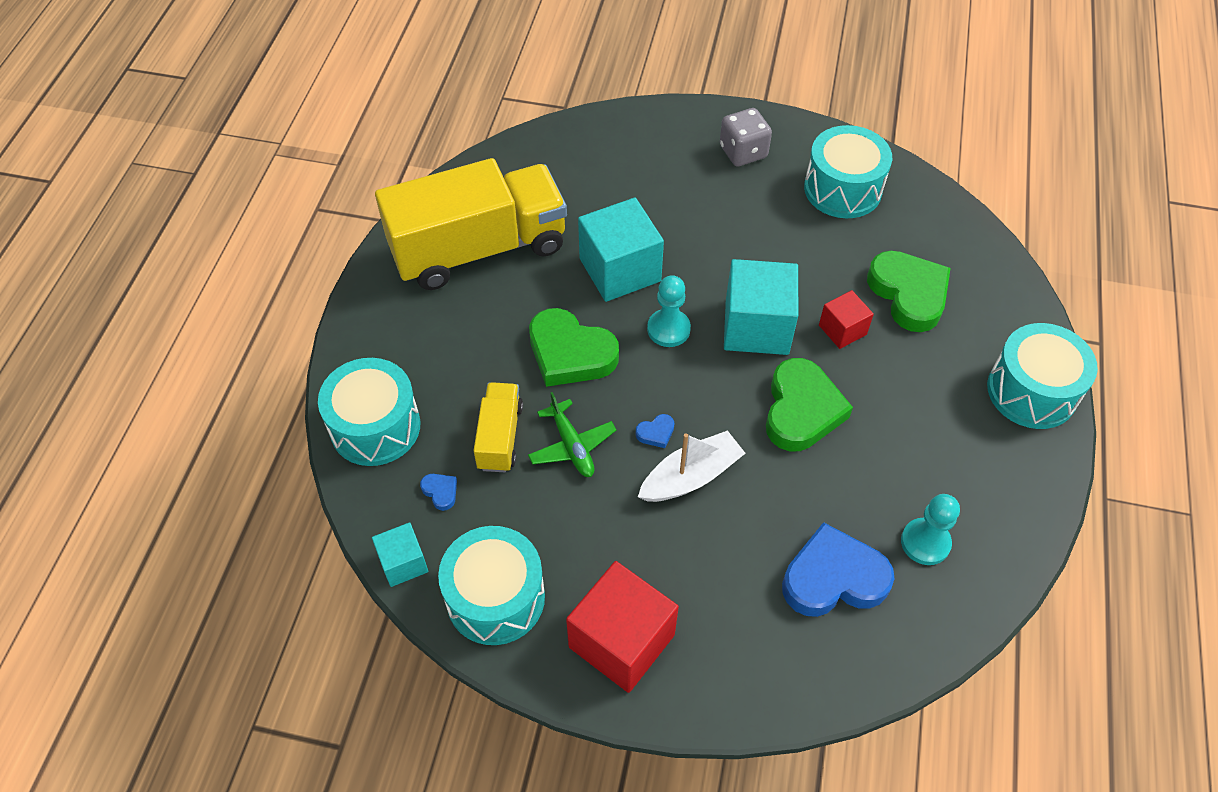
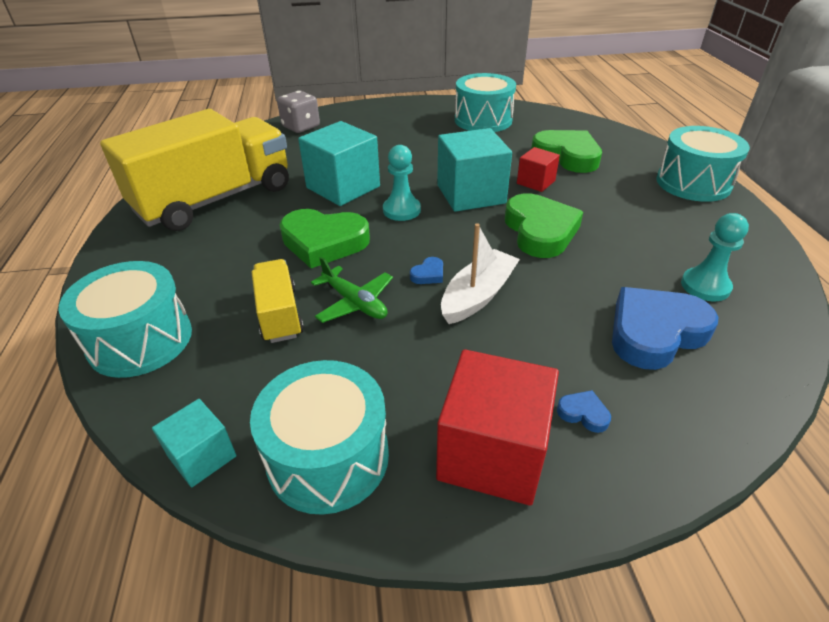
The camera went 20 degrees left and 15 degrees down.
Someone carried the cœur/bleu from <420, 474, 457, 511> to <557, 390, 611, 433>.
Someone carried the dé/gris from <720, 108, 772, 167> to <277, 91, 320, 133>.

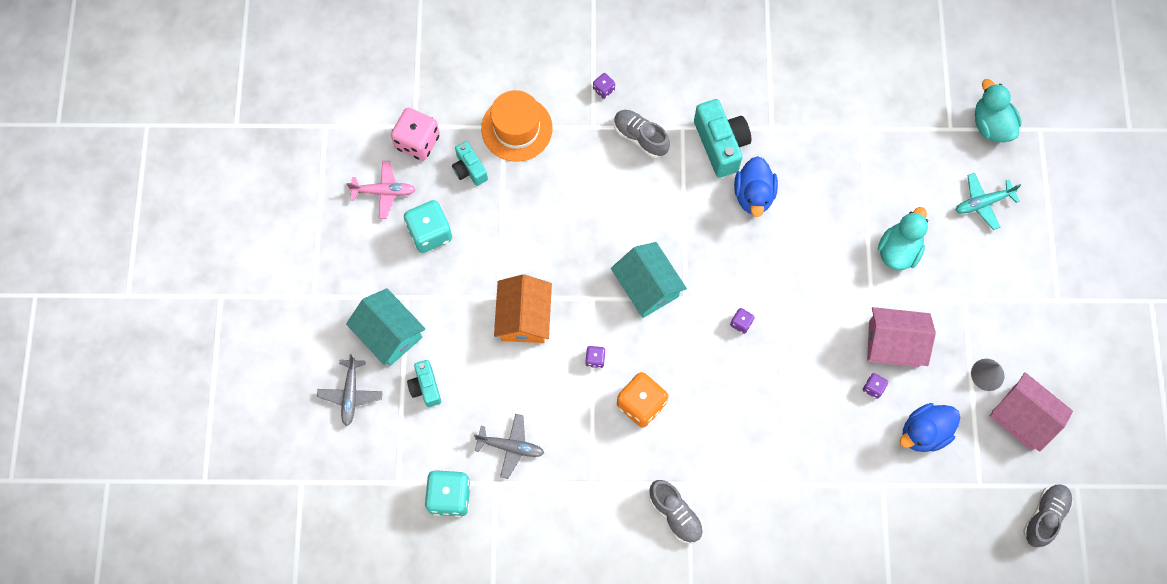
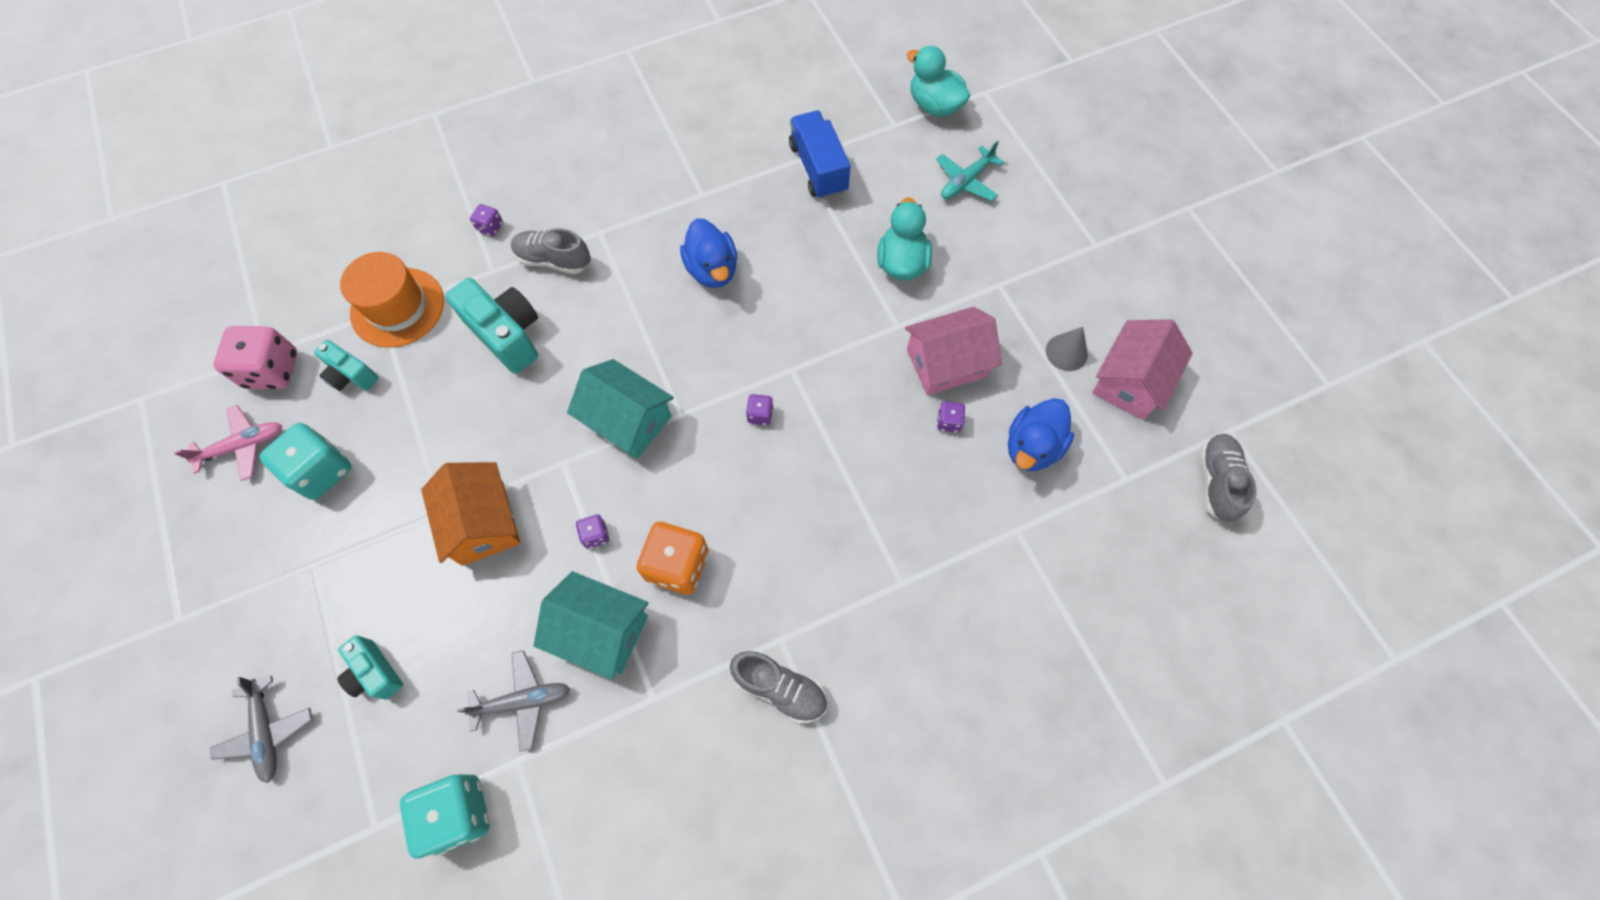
The camera went 25 degrees left and 5 degrees down.
Someone put down the camion/bleu at <789, 111, 850, 199>.
Someone carried the maison/turquoise from <346, 288, 425, 366> to <533, 571, 648, 680>.
Someone carried the appareil photo/turquoise from <694, 99, 751, 178> to <445, 278, 538, 374>.
Someone rotated the maison/rose at <990, 372, 1073, 452> by 75 degrees counterclockwise.

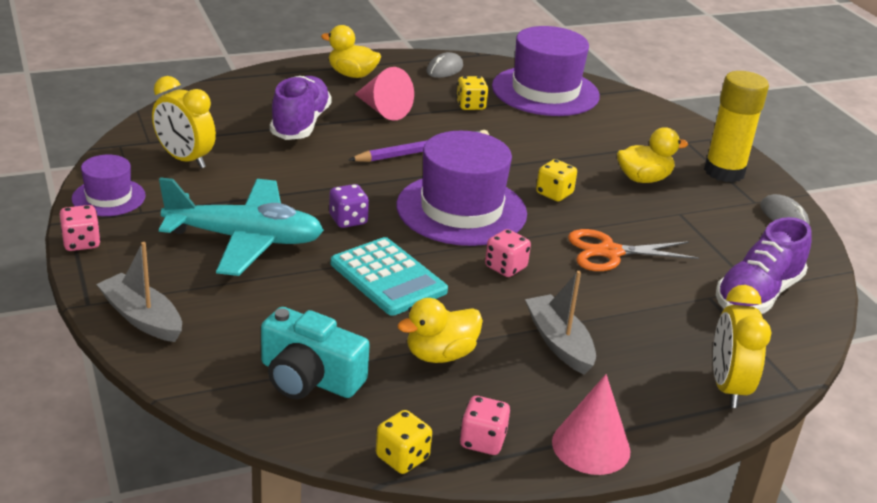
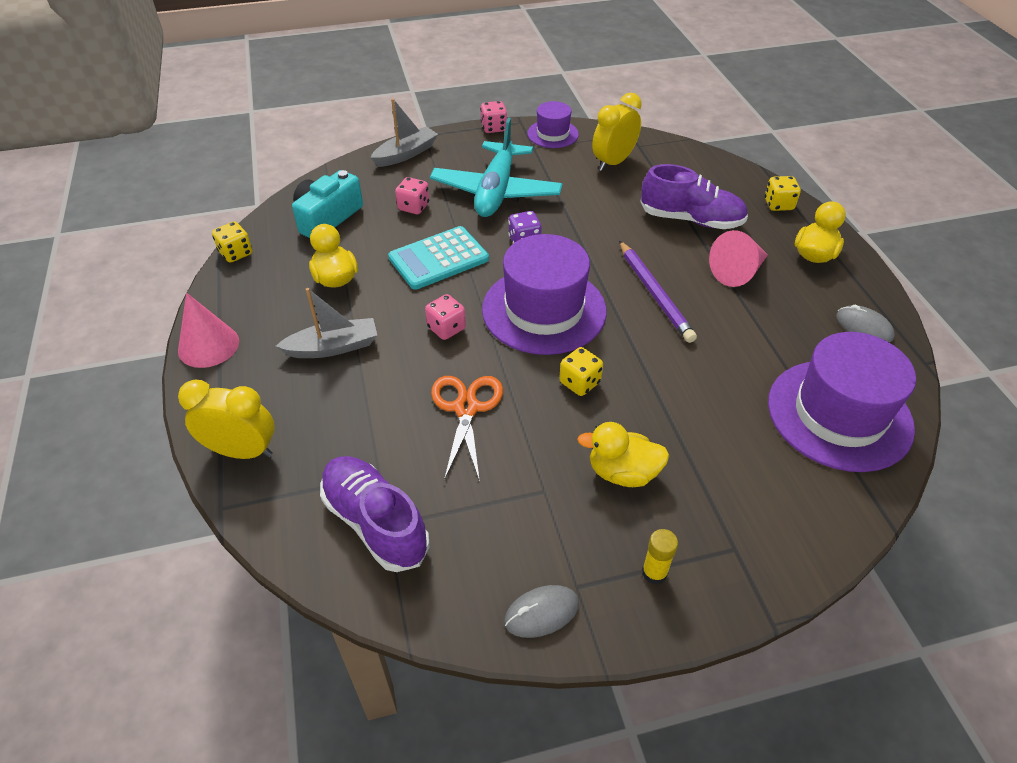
The camera went 100 degrees right and 15 degrees up.
Someone carried the dé/jaune from <456, 76, 488, 110> to <765, 176, 801, 211>.
Someone carried the dé/rose from <460, 396, 510, 455> to <395, 177, 430, 214>.
Someone rotated the canard/jaune at <617, 127, 688, 183> by 105 degrees clockwise.
Someone scaled the bâton de colle/jaune at <704, 71, 769, 183> by 0.46.

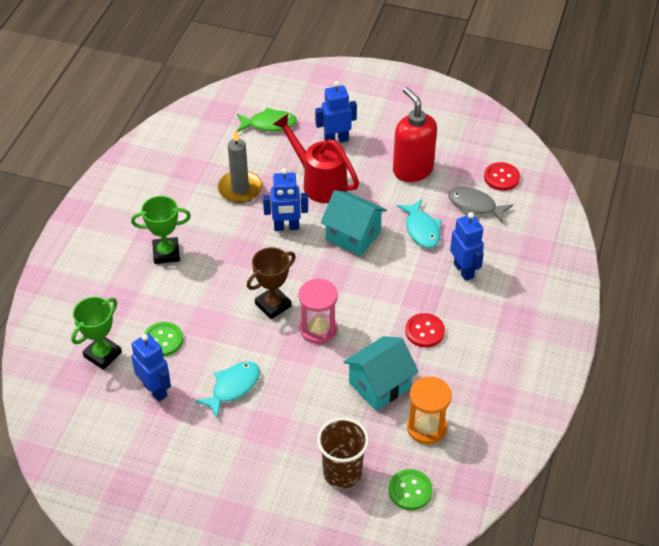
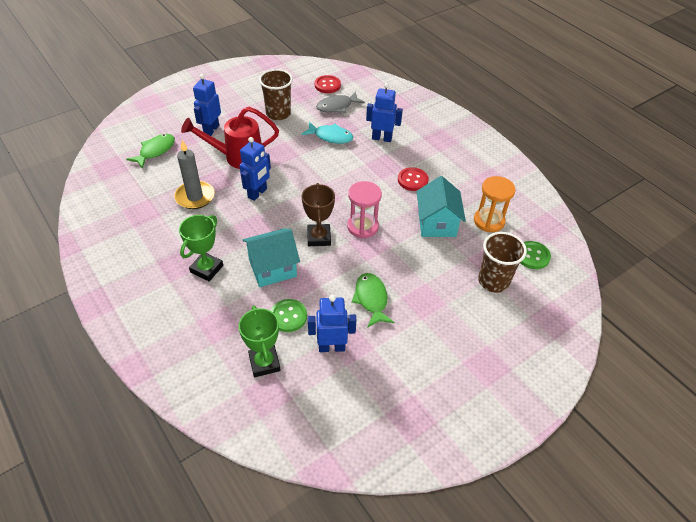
The camera went 55 degrees left and 0 degrees up.
Someone carried the maison/turquoise from <321, 190, 387, 256> to <243, 228, 300, 287>.
Someone swapped the distributeur de savon/rouge at <393, 87, 437, 182> for the gobelet/marron at <259, 69, 293, 120>.
Someone repainted the poisson/turquoise at <195, 362, 260, 418>, which became the poisson/vert at <352, 273, 394, 328>.

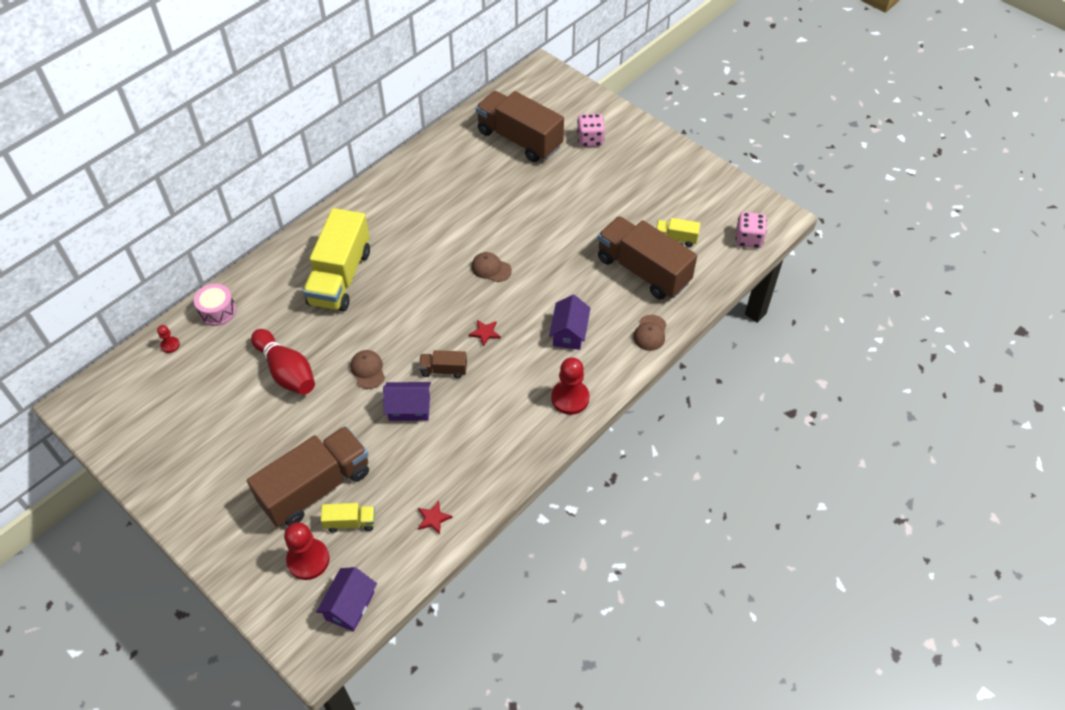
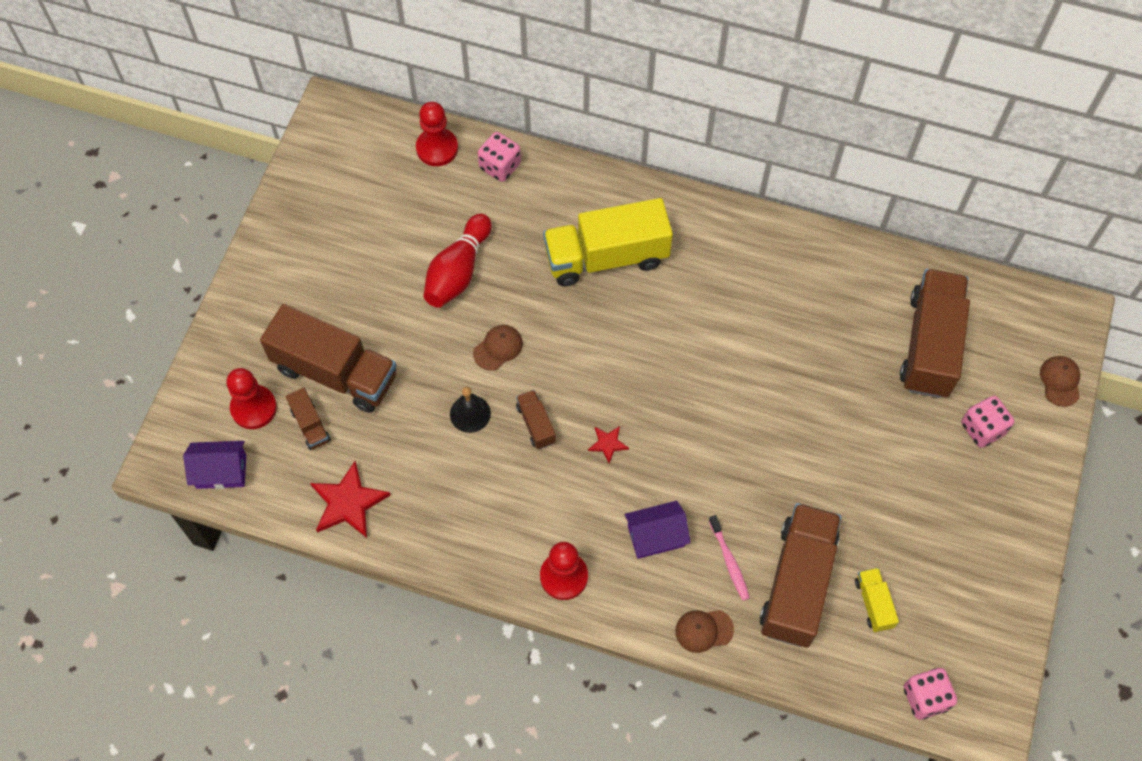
The camera went 65 degrees right and 10 degrees up.
Someone put down the brosse à dents/rose at <709, 515, 750, 601>.
Someone carried the casquette/marron from <471, 252, 512, 282> to <1040, 356, 1080, 407>.
Someone swapped the tambour/rose at <194, 284, 236, 326> for the dé/rose at <478, 132, 521, 182>.
Someone swapped the maison/violet at <383, 382, 431, 421> for the cloche/noir at <450, 387, 491, 433>.
Someone repainted the camion/jaune at <321, 503, 375, 532>, which became the camion/marron at <286, 388, 331, 450>.
Someone scaled the pion/rouge at <157, 325, 180, 353> by 2.00.
Someone scaled the étoile/rouge at <418, 501, 453, 535> by 1.94.

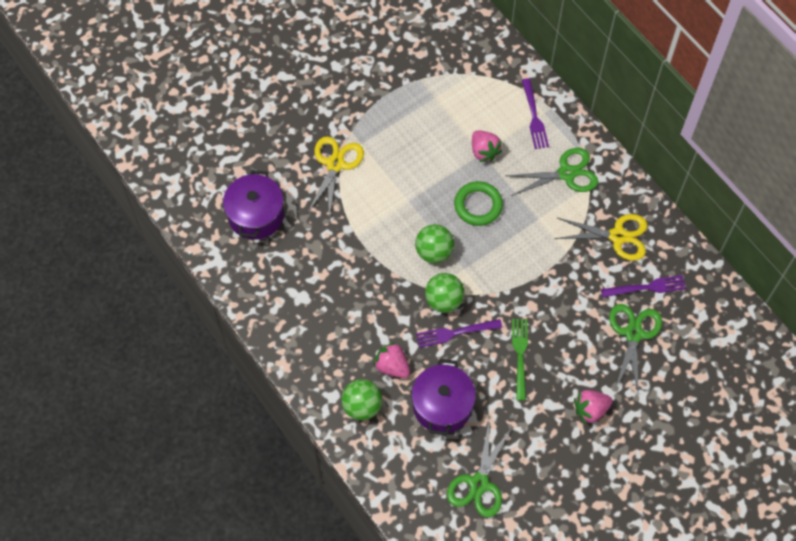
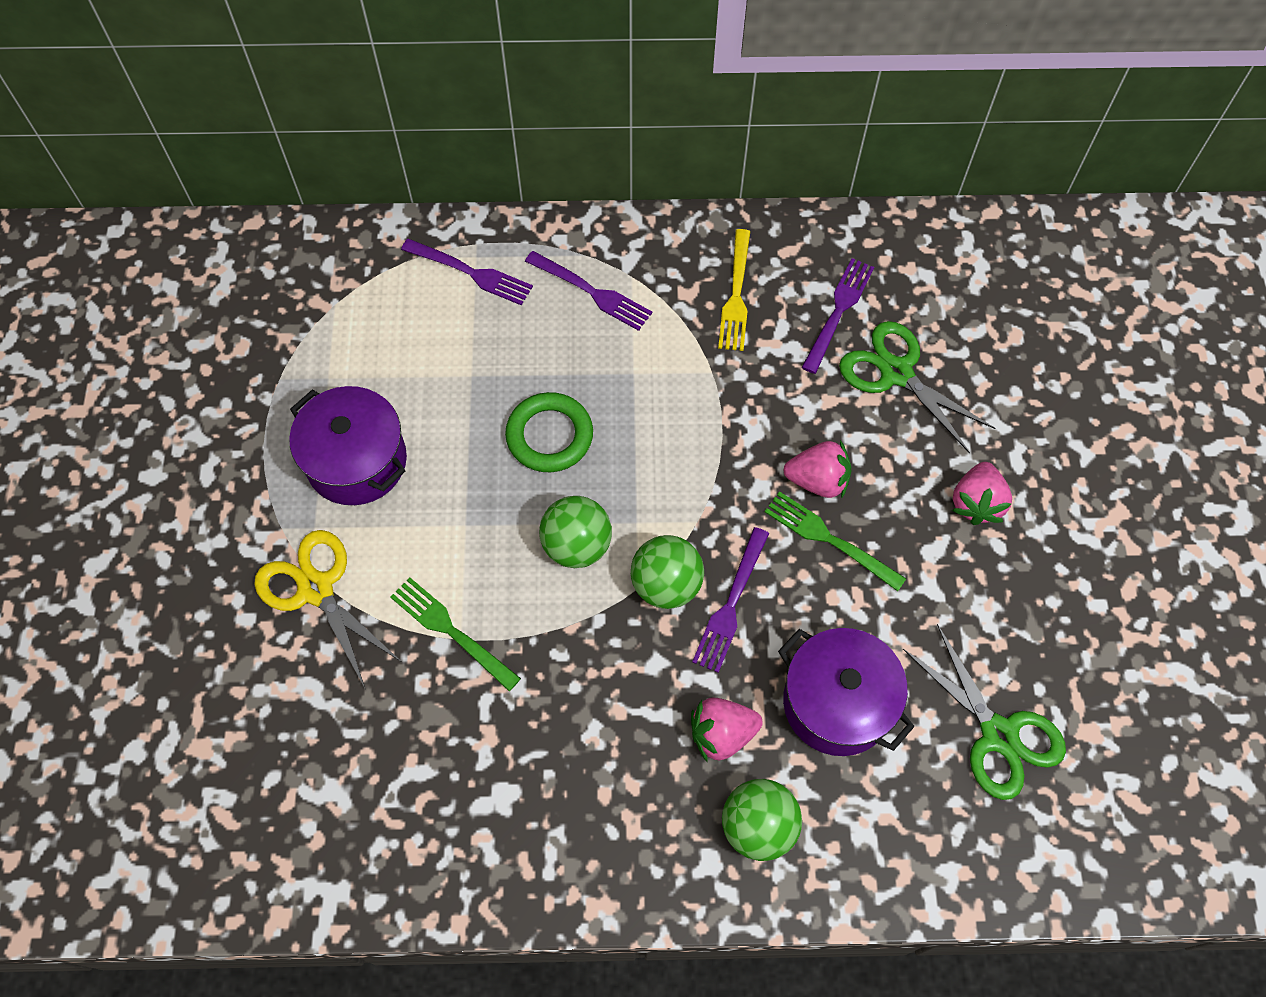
The camera went 55 degrees left and 0 degrees up.
Someone put down the fourchette/vert at <391, 577, 521, 691>.
Someone carried the marmite/violet from <223, 170, 284, 240> to <289, 386, 407, 505>.
Someone carried the fraise/rose from <472, 130, 502, 162> to <784, 440, 852, 499>.
Someone swapped the ciseaux/vert at <505, 148, 598, 196> for the fourchette/violet at <525, 251, 652, 331>.
Someone swapped the ciseaux/jaune at <555, 214, 647, 261> for the fourchette/jaune at <718, 229, 750, 351>.

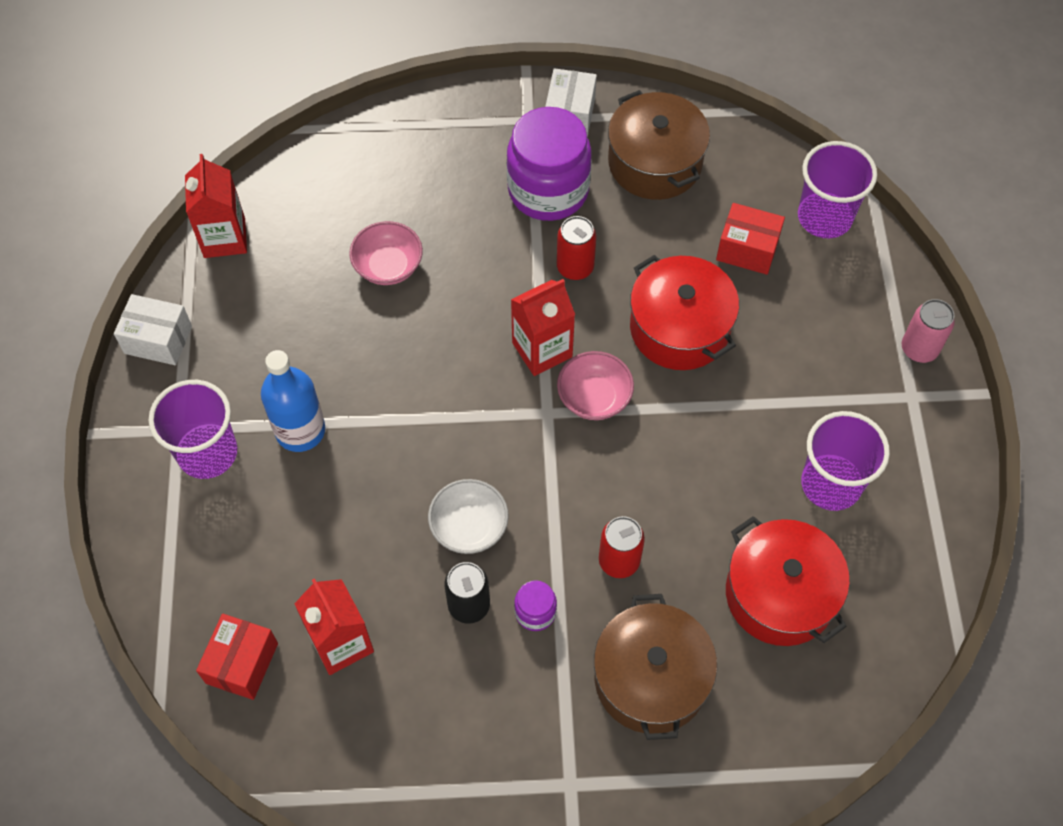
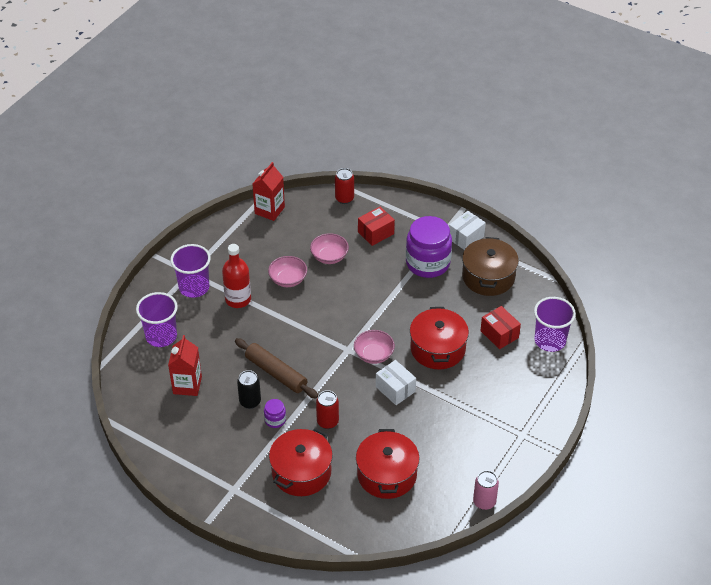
The camera went 35 degrees right and 15 degrees down.
Someone took away the brique de lait/rouge at <511, 279, 575, 376>.
Someone put down the bol/rose at <268, 256, 307, 287>.
Someone carried the boîte/blanc from <114, 294, 192, 365> to <376, 360, 416, 405>.
Someone carried the boîte/rouge from <196, 614, 278, 700> to <358, 206, 395, 246>.
Someone carried the canette/rouge from <557, 216, 596, 280> to <335, 168, 354, 204>.
Someone carried the gobelet/violet from <801, 411, 890, 511> to <136, 292, 178, 347>.
Someone carried the canette/rose from <902, 299, 955, 363> to <473, 471, 499, 510>.
Someone swapped the bol/blanc at <428, 479, 509, 554> for the rouleau à pâtisserie/marron at <235, 338, 318, 398>.
Someone repainted the bouteille/bleu at <261, 350, 325, 452>, which became the bouteille/rouge at <222, 244, 251, 308>.
Someone repainted the marmite/marron at <594, 594, 717, 740>, which became the marmite/rouge at <269, 428, 333, 496>.

